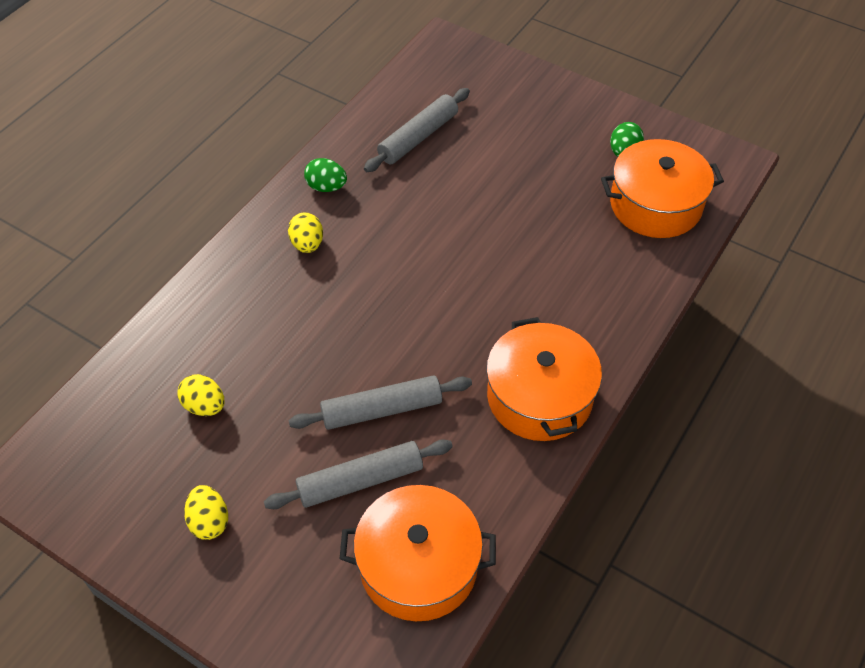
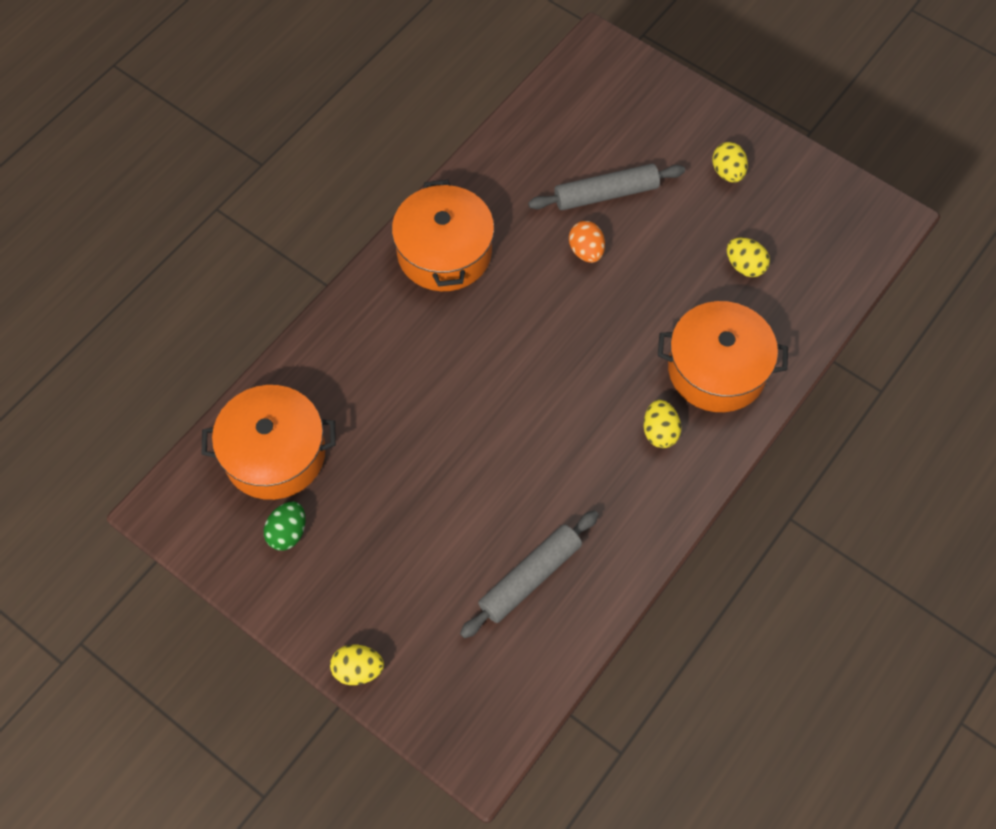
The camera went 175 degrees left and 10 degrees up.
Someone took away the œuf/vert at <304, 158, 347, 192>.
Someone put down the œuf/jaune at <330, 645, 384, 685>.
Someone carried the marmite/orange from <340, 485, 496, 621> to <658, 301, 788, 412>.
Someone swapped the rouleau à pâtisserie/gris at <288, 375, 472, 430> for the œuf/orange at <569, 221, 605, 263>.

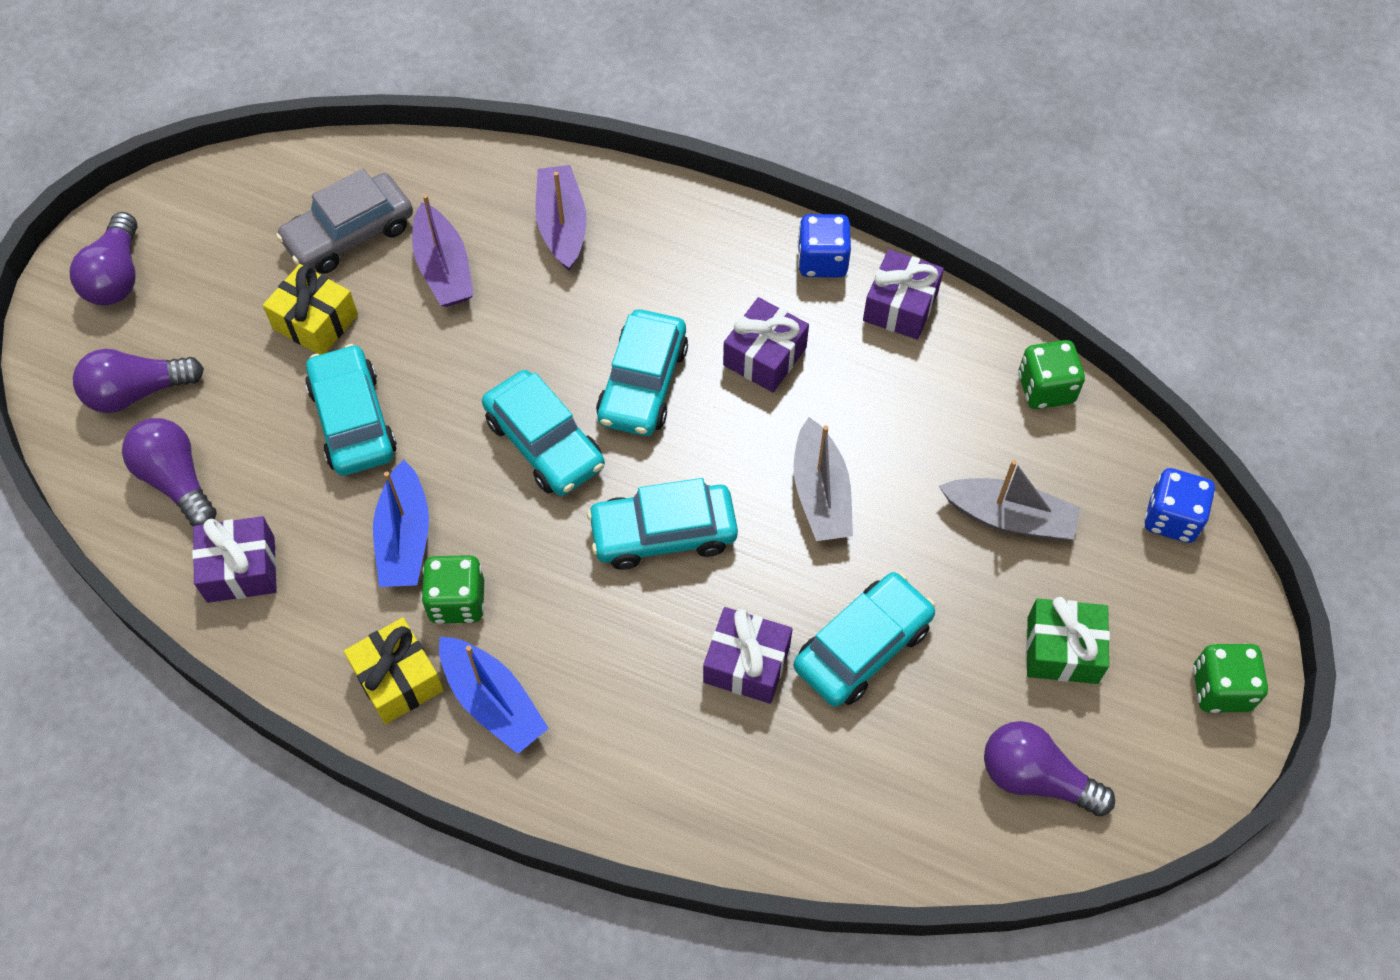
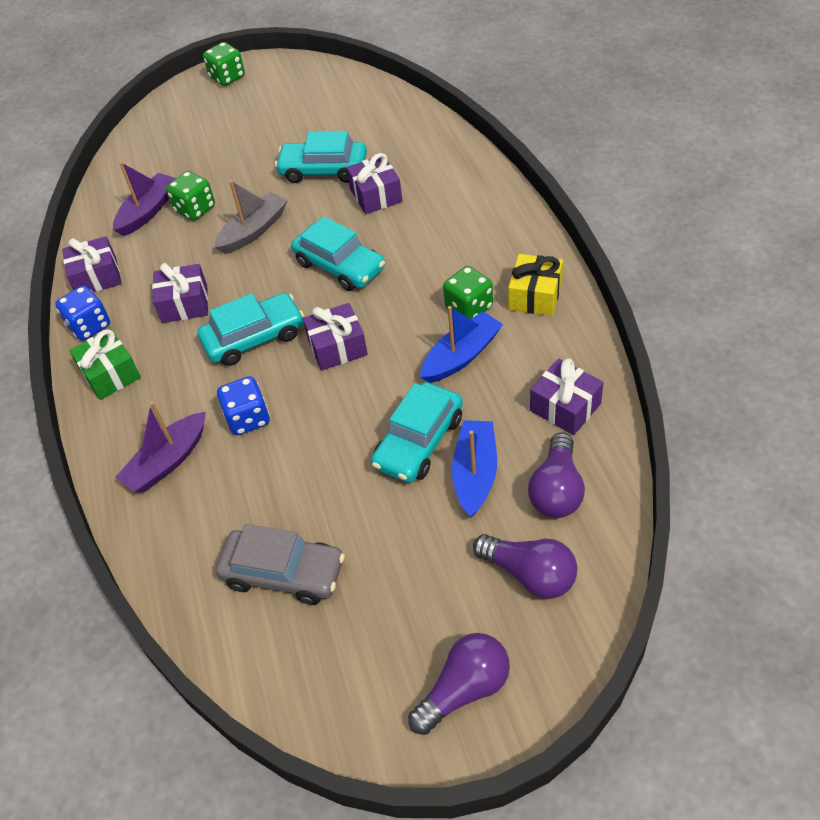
The camera went 125 degrees left and 10 degrees down.
Someone took away the cadeau/jaune at <263, 264, 358, 355>.
Someone took away the bateau/gris at <939, 460, 1081, 541>.
Someone took away the ampoule/violet at <984, 721, 1115, 816>.
Someone carried the bateau/violet from <412, 194, 474, 307> to <113, 162, 176, 236>.
Someone carried the bateau/bleu from <439, 636, 549, 754> to <452, 420, 497, 517>.
Someone carried the dé/vert from <1018, 340, 1085, 409> to <166, 171, 215, 221>.
Someone carried the cadeau/vert from <1026, 597, 1110, 684> to <69, 329, 141, 400>.
Someone carried the dé/bleu from <1144, 468, 1215, 543> to <217, 376, 270, 435>.
Someone swapped the voiture/turquoise at <482, 370, 605, 496> for the cadeau/violet at <303, 303, 368, 371>.

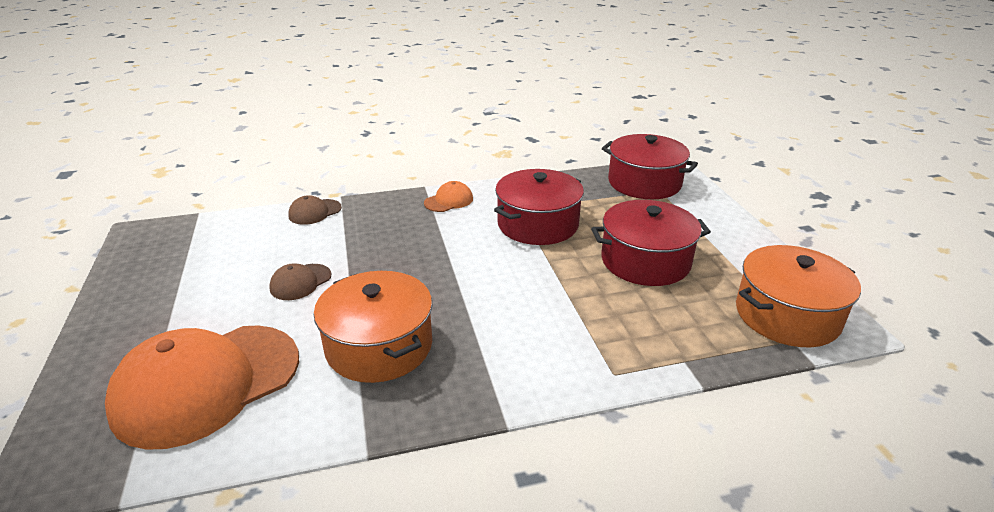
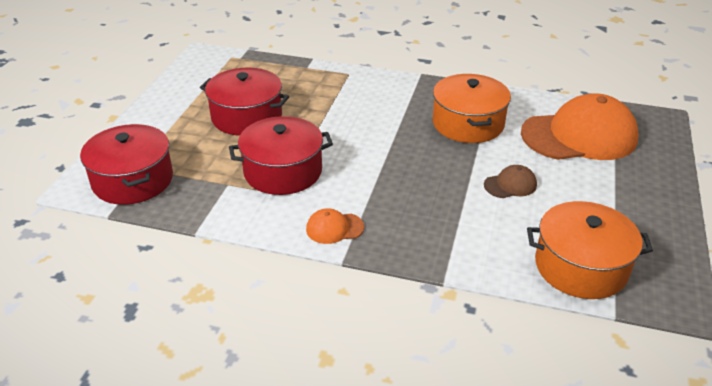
The camera went 150 degrees left and 5 degrees up.
Someone took away the casquette/marron at <288, 195, 342, 225>.
Someone carried the marmite/orange from <736, 245, 861, 347> to <527, 201, 653, 299>.

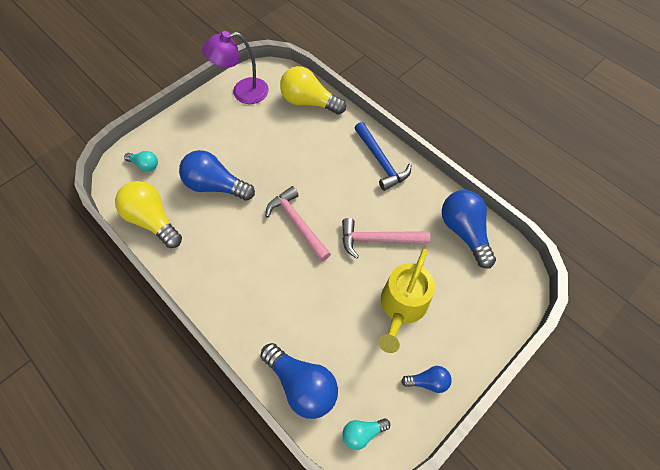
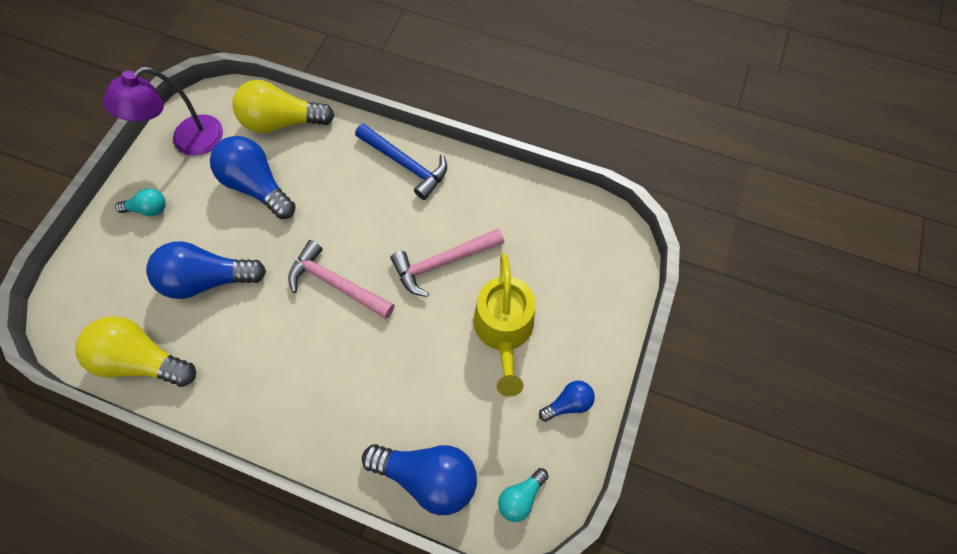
The camera went 25 degrees left and 5 degrees up.
Someone carried the ampoule/turquoise from <124, 151, 158, 172> to <115, 188, 166, 216>.
Someone carried the ampoule/bleu from <442, 190, 496, 268> to <210, 136, 295, 219>.

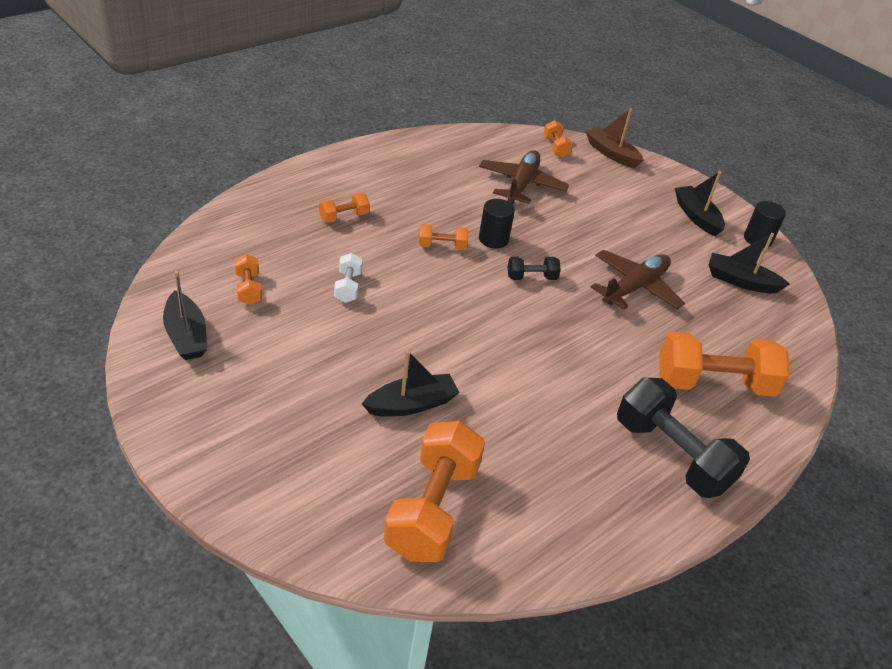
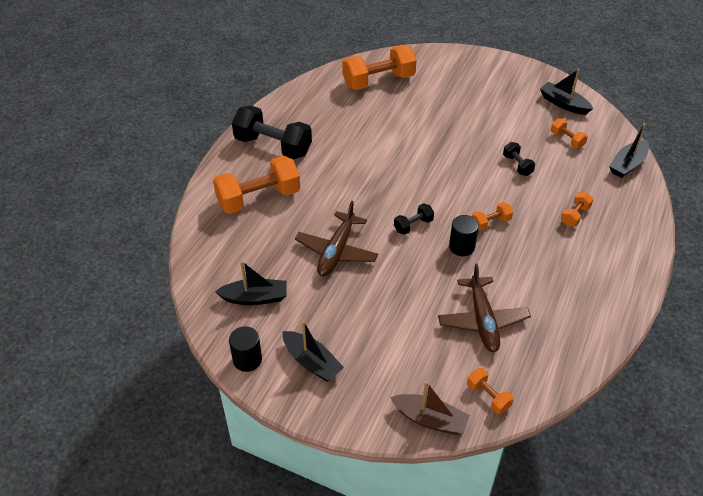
The camera went 160 degrees right and 5 degrees up.
Someone carried the bateau/noir from <362, 350, 460, 417> to <609, 123, 649, 178>.
Someone repainted the haltère/blanc at <334, 253, 363, 303>, which became the haltère/noir at <503, 142, 535, 176>.
Someone rotated the haltère/orange at <384, 421, 485, 562> by 75 degrees clockwise.

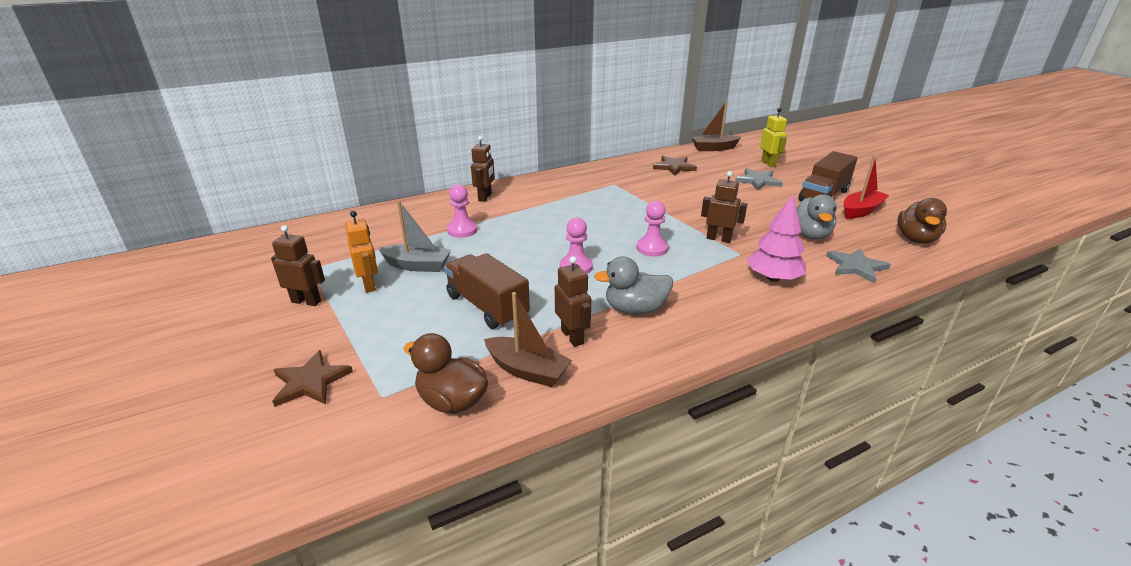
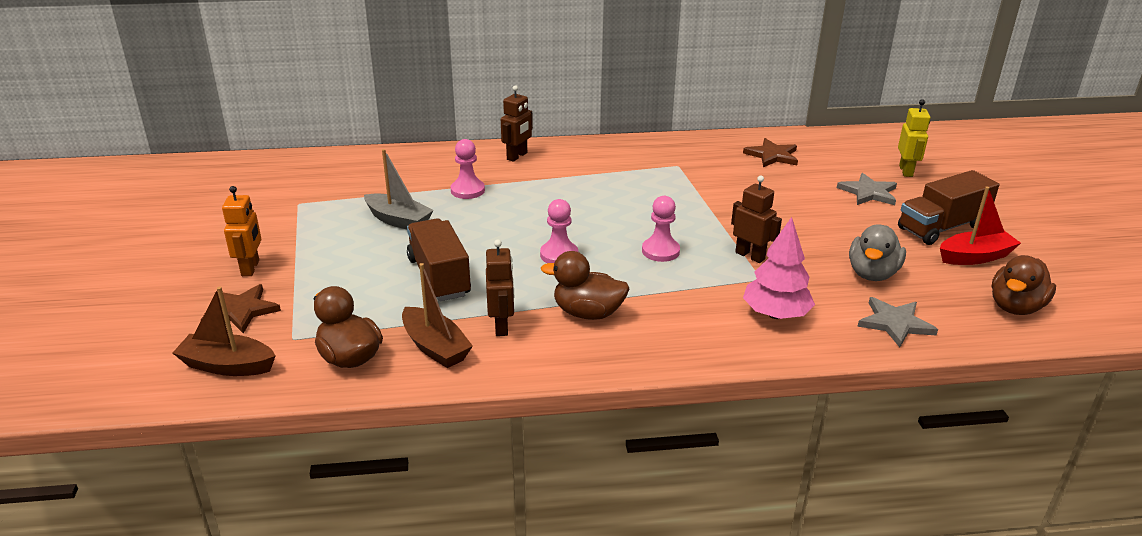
The camera went 20 degrees right and 0 degrees up.
Someone took away the robot/marron at <271, 225, 325, 306>.
Someone carried the robot/orange from <345, 211, 378, 293> to <222, 186, 261, 276>.
Someone carried the bateau/marron from <692, 101, 741, 151> to <173, 287, 276, 376>.
Someone repainted the canard/gris at <594, 257, 673, 314>, which became the canard/marron at <541, 251, 629, 320>.

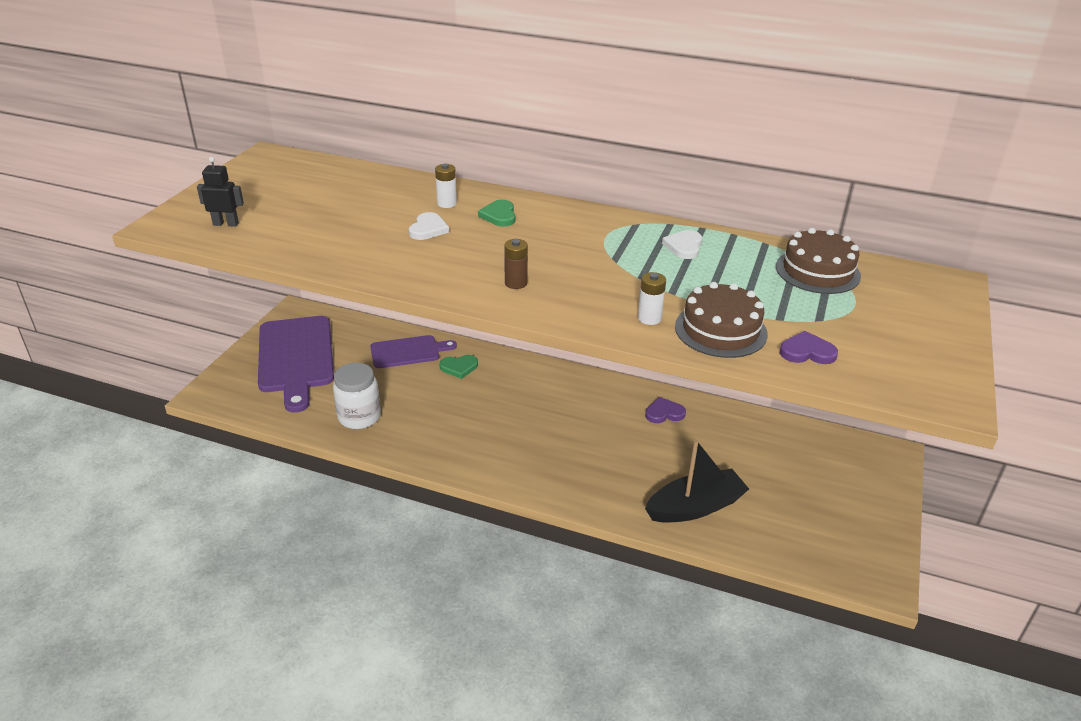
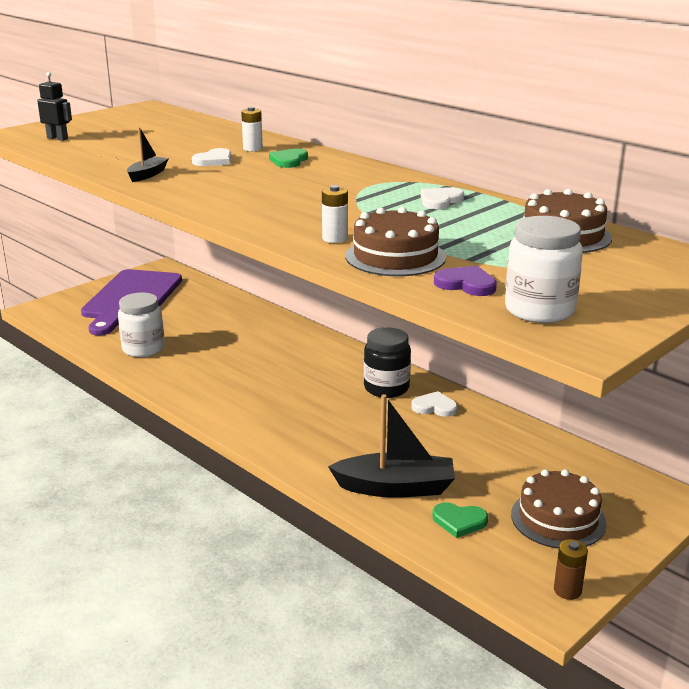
The camera went 25 degrees right and 10 degrees down.
Someone took away the planche à découper/violet at <370, 335, 457, 368>.
Someone put down the bateau/noir at <127, 127, 169, 182>.
Someone put down the bocal/noir at <364, 327, 411, 398>.
Someone put down the bocal/blanc at <505, 216, 583, 323>.
Someone put down the gâteau/marron at <511, 469, 607, 549>.
Someone carried the cœur/vert from <440, 355, 478, 379> to <432, 502, 488, 538>.
Someone carried the pile/marron from <504, 239, 528, 289> to <554, 539, 588, 600>.
Someone repainted the cœur/violet at <645, 397, 686, 423>, which became the cœur/blanc at <411, 391, 458, 417>.

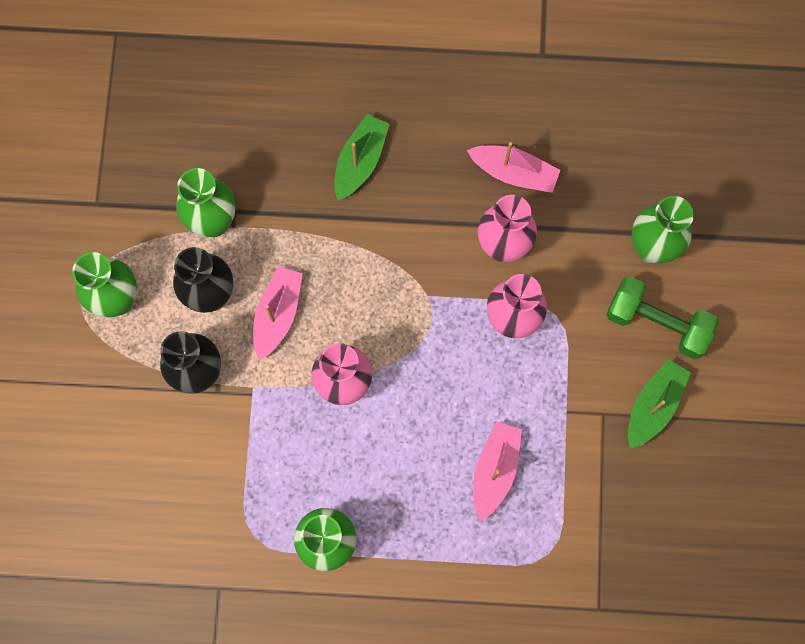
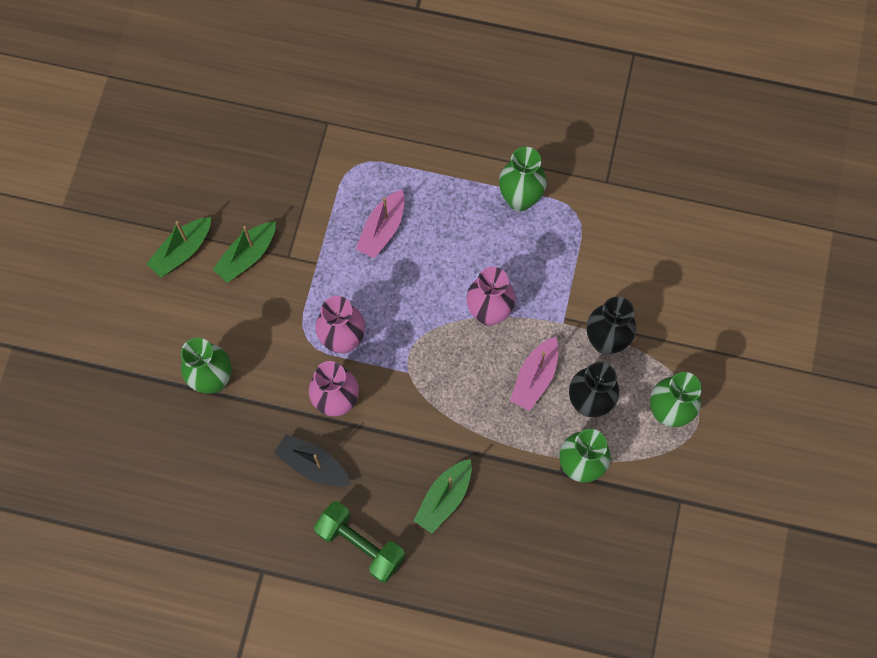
The camera went 170 degrees left and 5 degrees down.
Someone put down the bateau/vert at <147, 217, 211, 277>.
Someone carried the haltère/vert from <606, 276, 719, 359> to <314, 501, 405, 583>.
Someone repainted the bateau/rose at <467, 142, 560, 193>, which became the bateau/noir at <274, 434, 351, 487>.

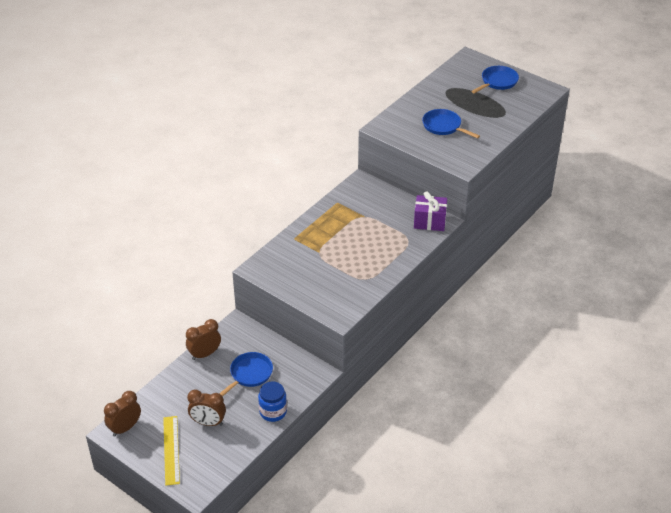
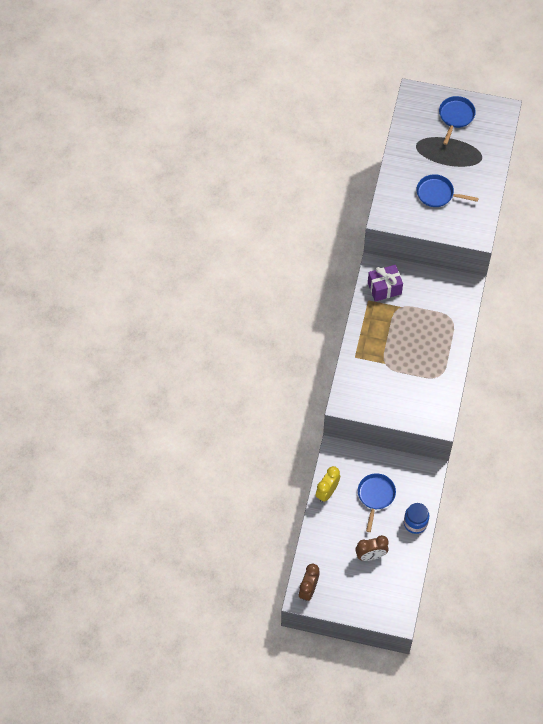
The camera went 25 degrees left and 20 degrees up.
Someone took away the règle/jaune at <163, 416, 180, 485>.
Someone carried the cadeau/violet from <414, 191, 447, 231> to <368, 265, 403, 301>.
Someone repainted the réveil/marron at <186, 319, 221, 360>, which became the réveil/jaune at <316, 466, 340, 502>.

